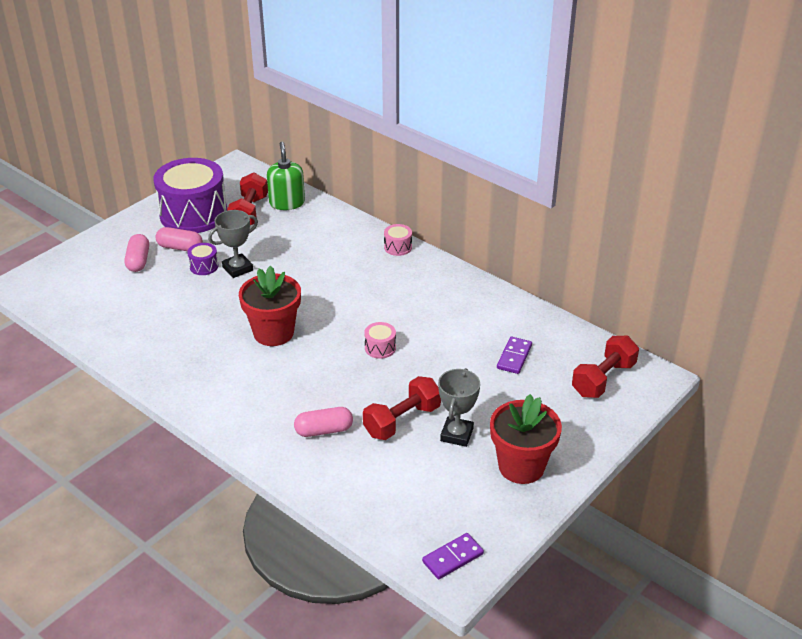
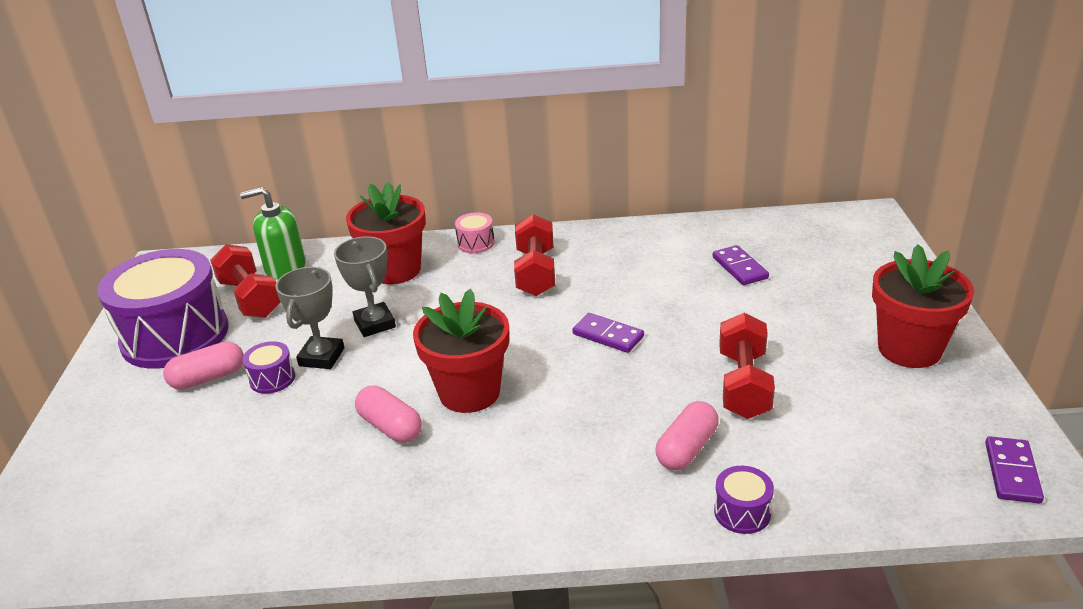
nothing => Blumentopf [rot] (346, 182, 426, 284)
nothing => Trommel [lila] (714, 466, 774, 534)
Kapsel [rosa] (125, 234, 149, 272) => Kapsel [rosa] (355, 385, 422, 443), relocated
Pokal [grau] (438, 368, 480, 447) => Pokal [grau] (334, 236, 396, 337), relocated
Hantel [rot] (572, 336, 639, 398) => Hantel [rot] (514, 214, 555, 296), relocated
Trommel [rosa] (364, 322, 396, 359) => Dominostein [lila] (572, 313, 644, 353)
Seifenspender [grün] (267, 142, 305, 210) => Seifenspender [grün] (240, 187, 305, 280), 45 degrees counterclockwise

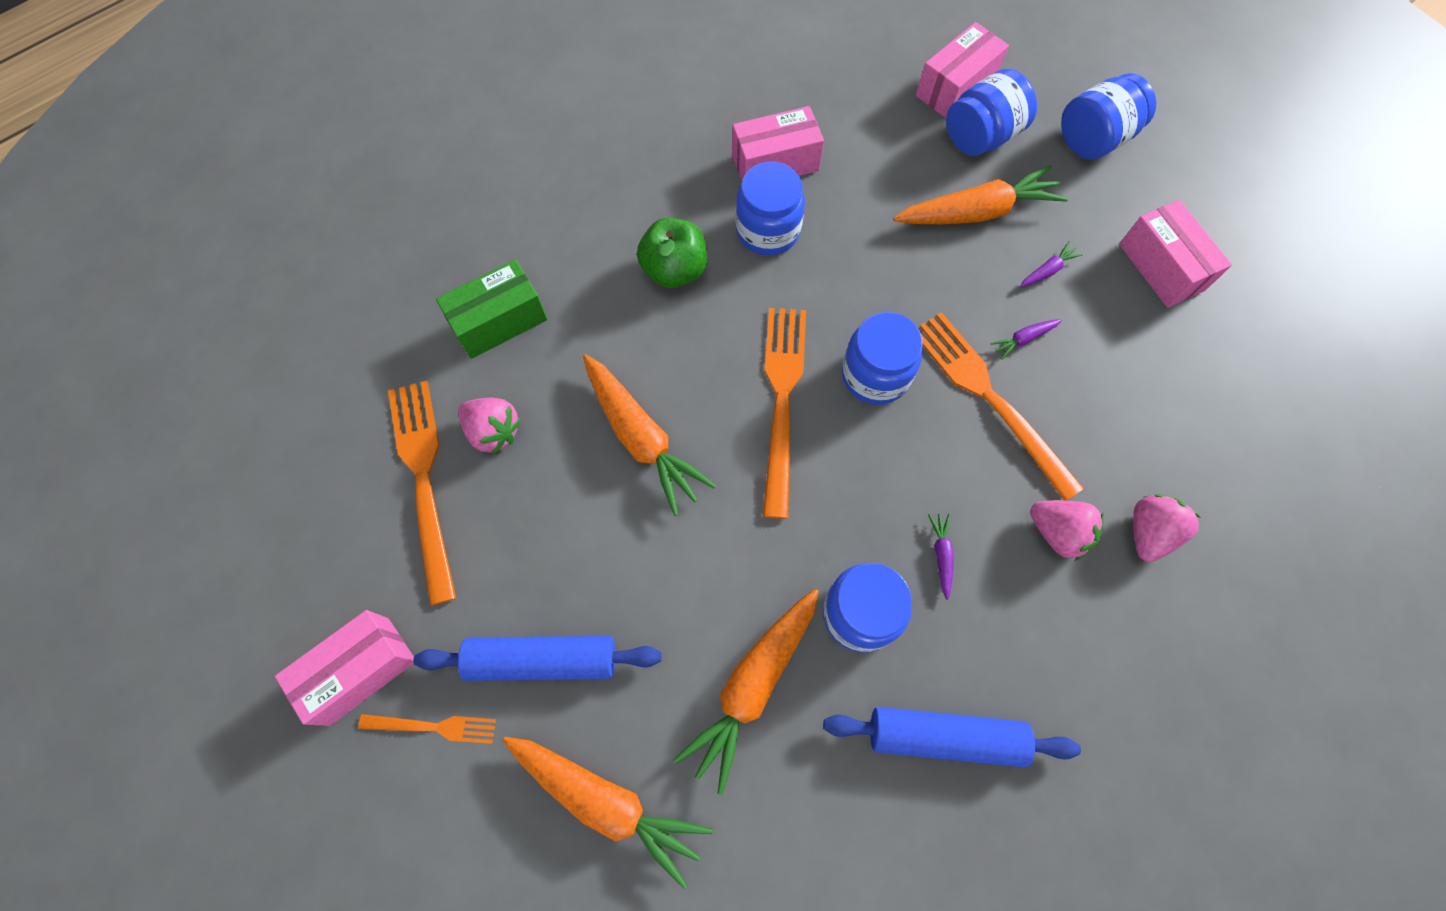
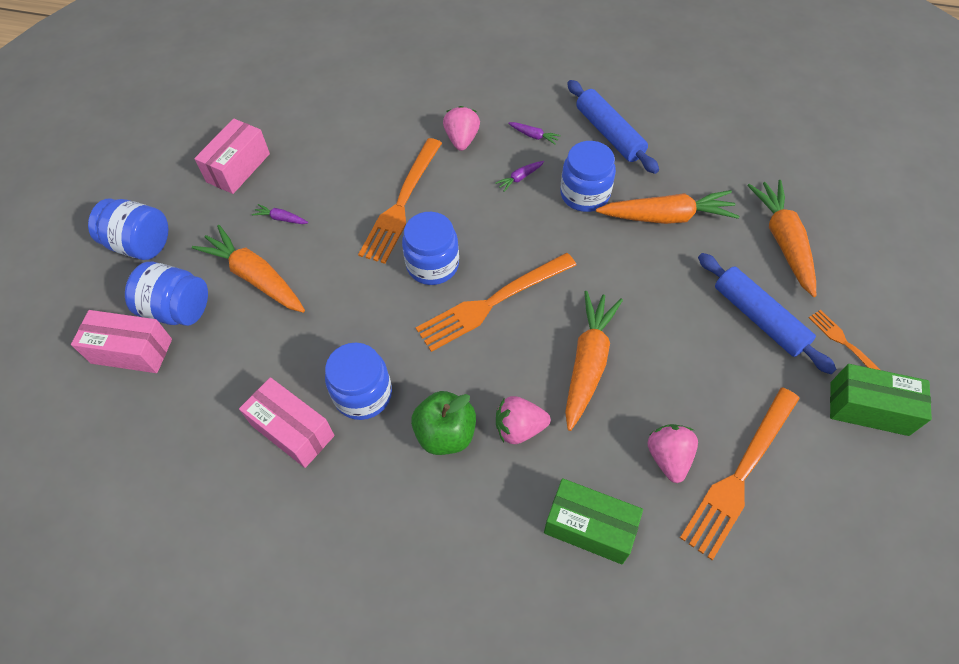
Karotte [lila] (990, 319, 1062, 359) => Karotte [lila] (508, 122, 561, 145), relocated
Erdbeere [rosa] (1133, 494, 1201, 562) => Erdbeere [rosa] (496, 396, 551, 444), relocated
Schachtel [rosa] (275, 610, 414, 726) => Schachtel [grün] (830, 364, 932, 436)

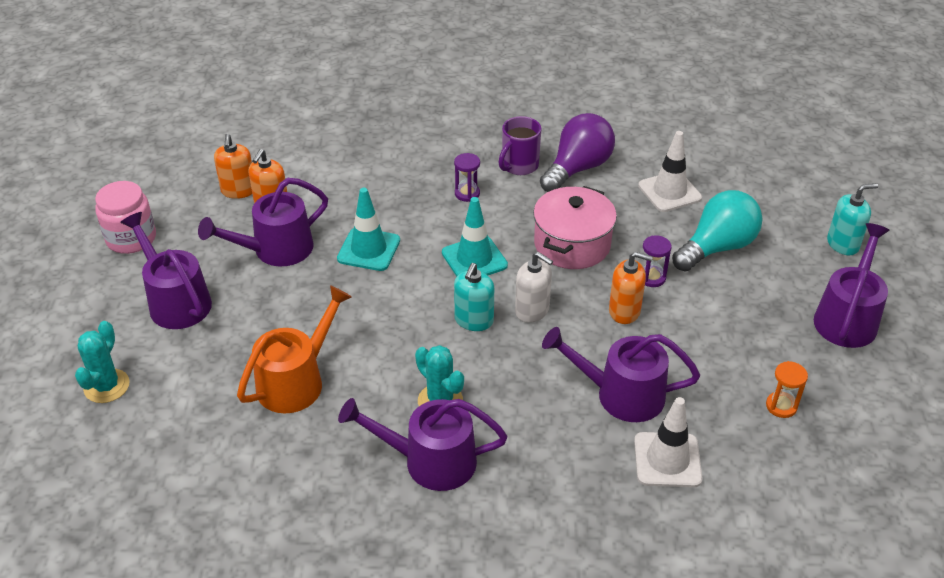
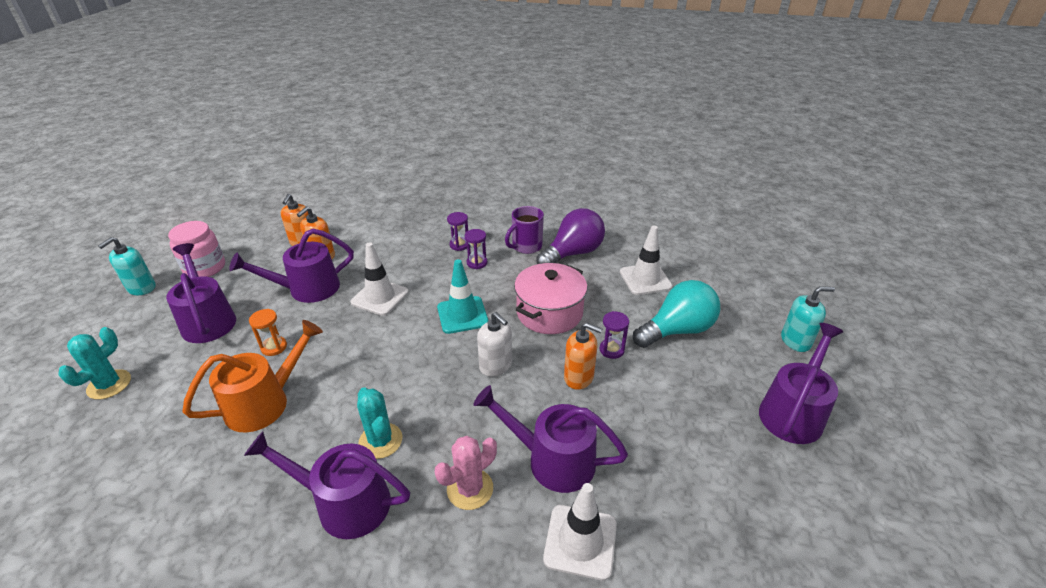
nothing => Kaktus [rosa] (435, 436, 497, 510)
nothing => Sanduhr [lila] (447, 212, 468, 251)
Seifenspender [türkis] (454, 263, 494, 331) => Seifenspender [türkis] (98, 237, 156, 295), relocated
Sanduhr [orange] (766, 361, 808, 418) => Sanduhr [orange] (249, 309, 287, 356), relocated
Leitkegel [türkis] (337, 188, 400, 271) => Leitkegel [weiß] (351, 242, 409, 316)

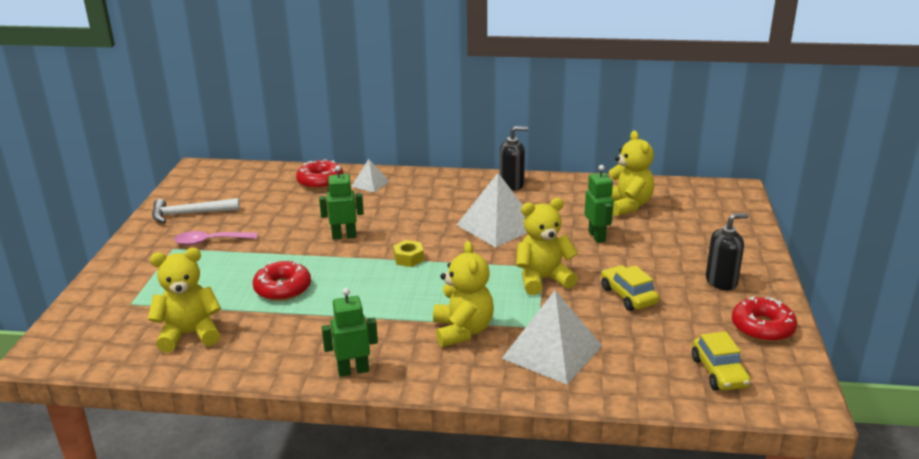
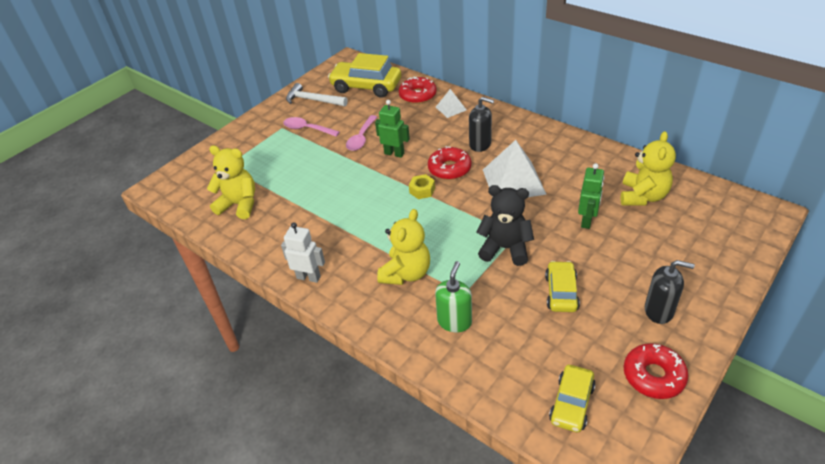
nothing => Auto [gelb] (328, 53, 401, 98)
nothing => Löffel [rosa] (346, 115, 377, 151)
Donut [rot] (253, 261, 311, 301) => Donut [rot] (428, 146, 472, 180), relocated
Seifenspender [schwarz] (500, 126, 528, 191) => Seifenspender [schwarz] (469, 97, 494, 152), relocated
Pyramide [weiß] (502, 290, 602, 385) => Seifenspender [grün] (435, 261, 472, 332)
Roboter [grün] (322, 288, 378, 377) => Roboter [weiß] (281, 222, 325, 283)
Teddybär [gelb] (516, 198, 578, 295) => Teddybär [schwarz] (476, 185, 534, 266)

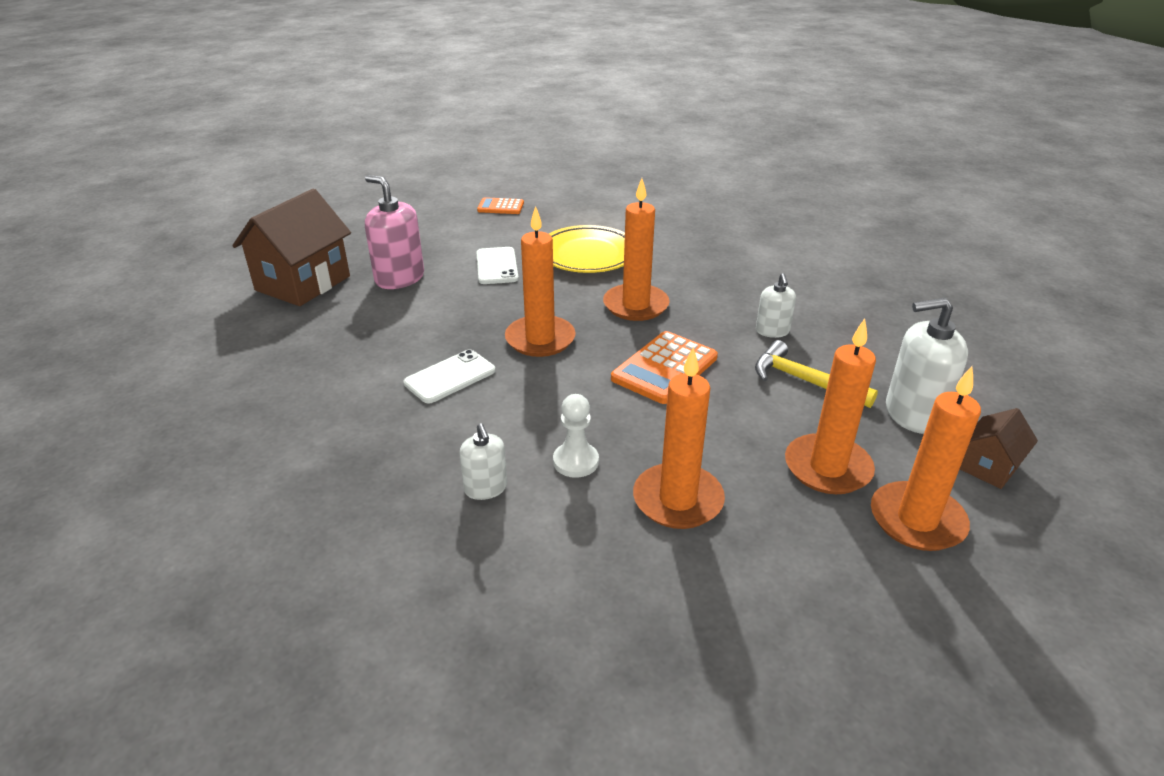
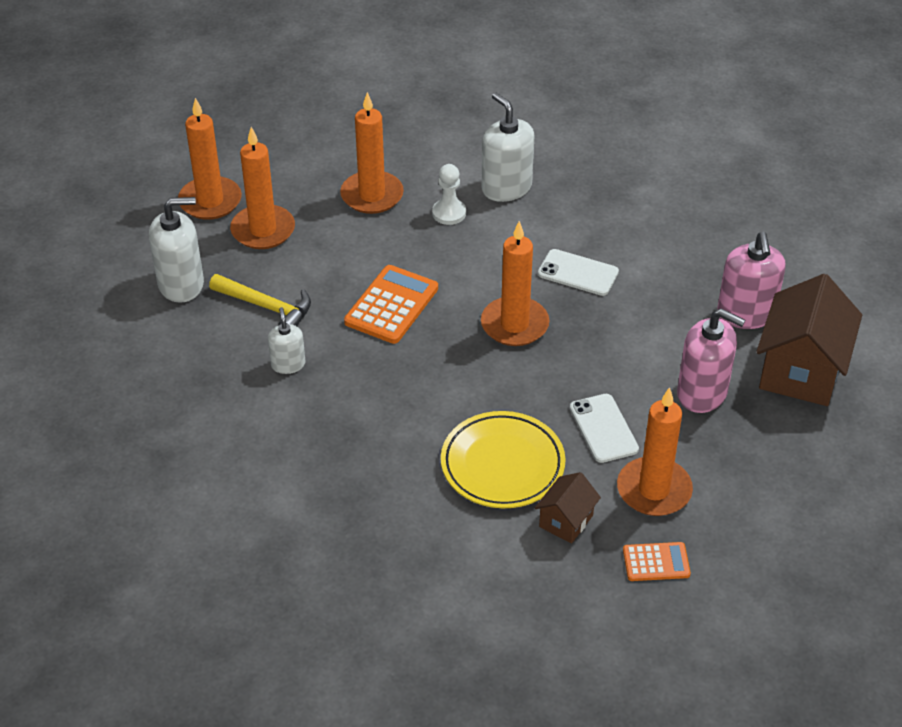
nothing => Seifenspender [rosa] (717, 232, 786, 329)
Kerze [orange] (603, 178, 670, 321) => Kerze [orange] (617, 387, 693, 516), relocated
Haus [braun] (960, 408, 1038, 489) => Haus [braun] (535, 472, 601, 544), relocated
Handy [weiß] (404, 349, 495, 403) => Handy [weiß] (538, 249, 619, 296), 75 degrees clockwise
Seifenspender [weiß] (459, 423, 507, 500) => Seifenspender [weiß] (481, 93, 535, 202), x1.75

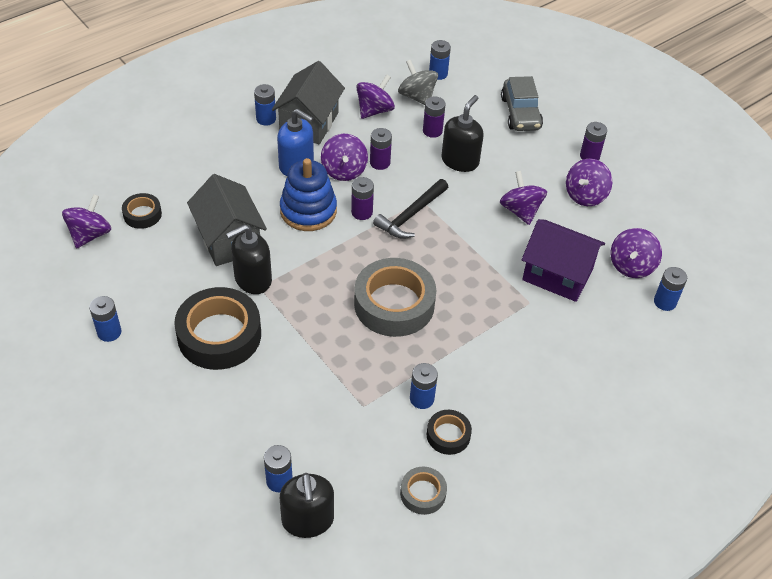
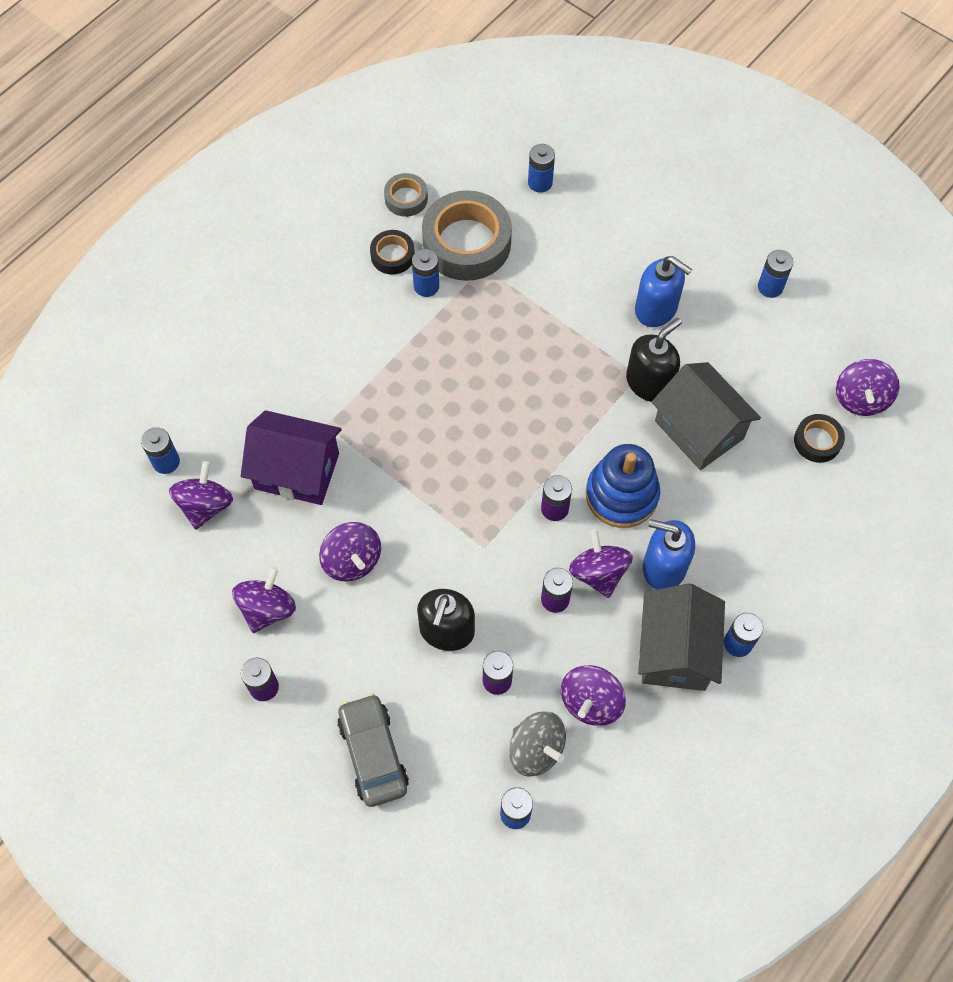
Seifenspender [schwarz] (280, 473, 334, 538) => nothing
Hammer [schwarz] (373, 179, 448, 239) => nothing
Klebeband [grau] (354, 258, 436, 337) => Klebeband [grau] (422, 190, 512, 281), relocated
Klebeband [schwarz] (174, 287, 261, 370) => Seifenspender [blau] (635, 256, 692, 327)

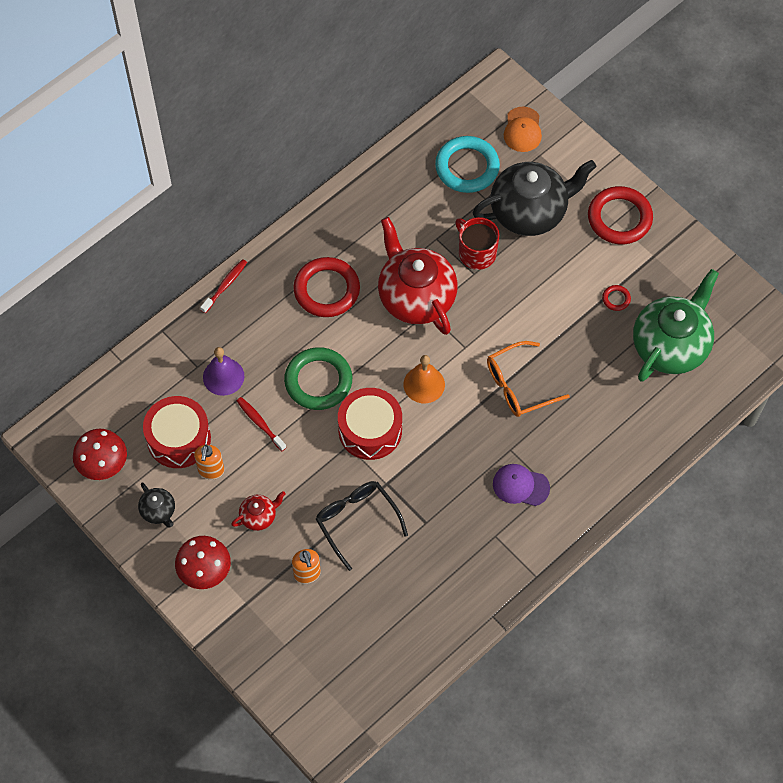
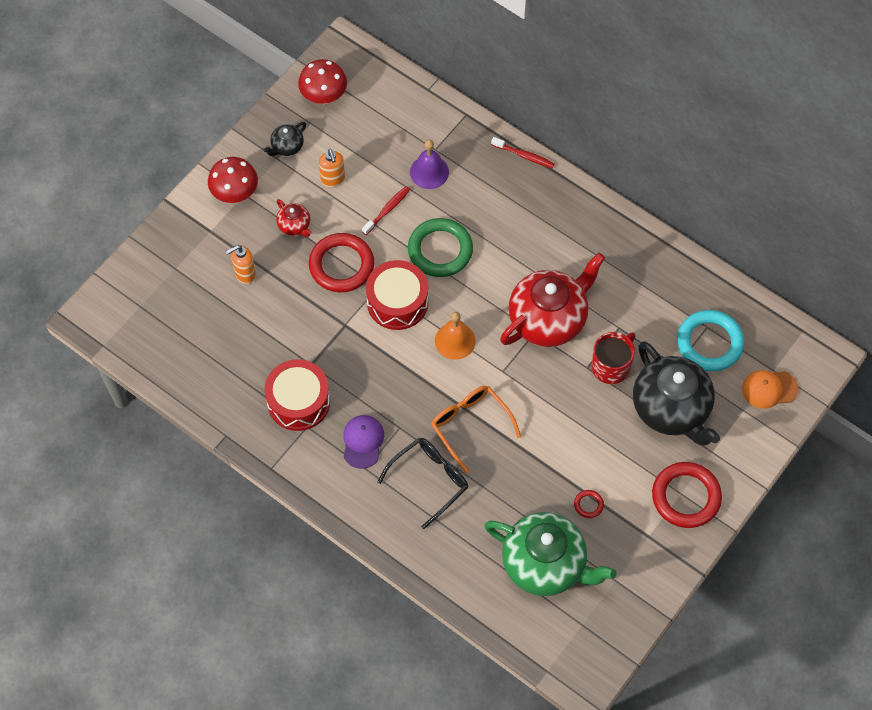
Trommel [rot] (143, 396, 211, 468) => Trommel [rot] (264, 359, 330, 431), relocated
Ring [rot] (293, 257, 360, 317) => Ring [rot] (309, 233, 374, 292), relocated
Brille [schwarz] (316, 481, 408, 571) => Brille [schwarz] (377, 438, 468, 529), relocated
Seifenspender [orange] (194, 445, 224, 480) => Seifenspender [orange] (319, 149, 345, 187), 105 degrees counterclockwise

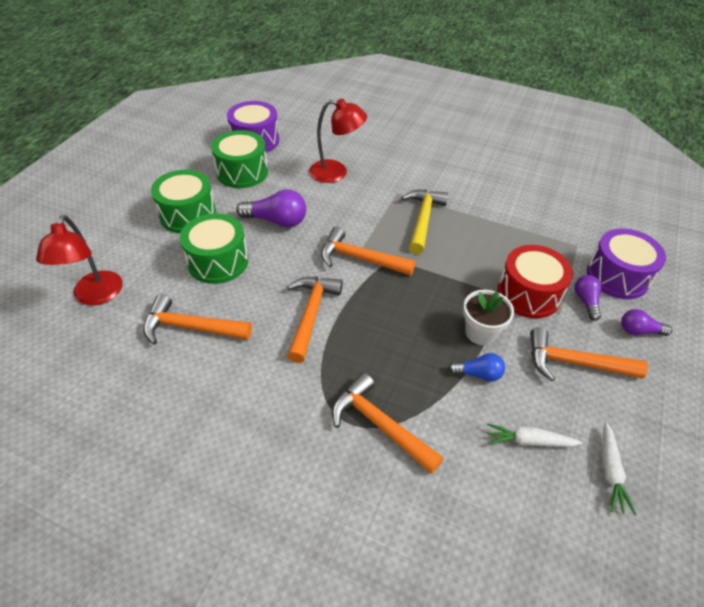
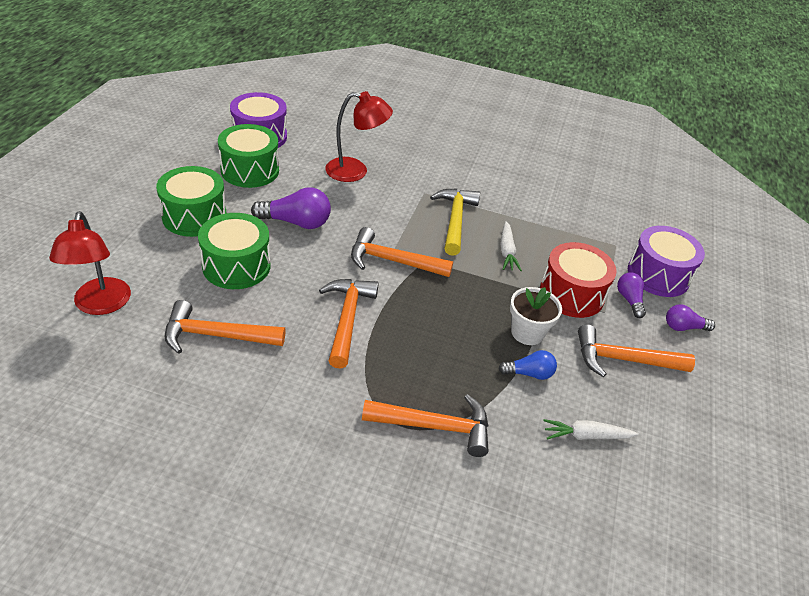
Karotte [weiß] (602, 422, 637, 515) => Karotte [weiß] (500, 221, 522, 271), relocated
Hammer [orange] (332, 373, 444, 474) => Hammer [orange] (362, 394, 489, 457), 150 degrees clockwise

